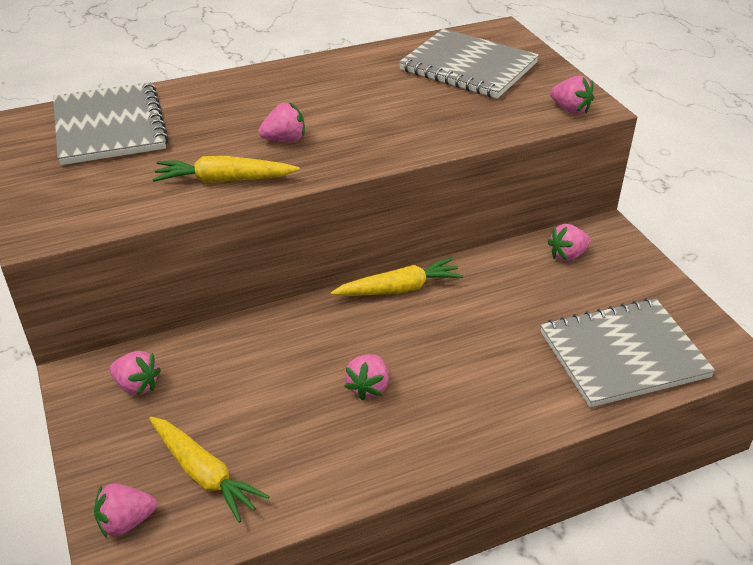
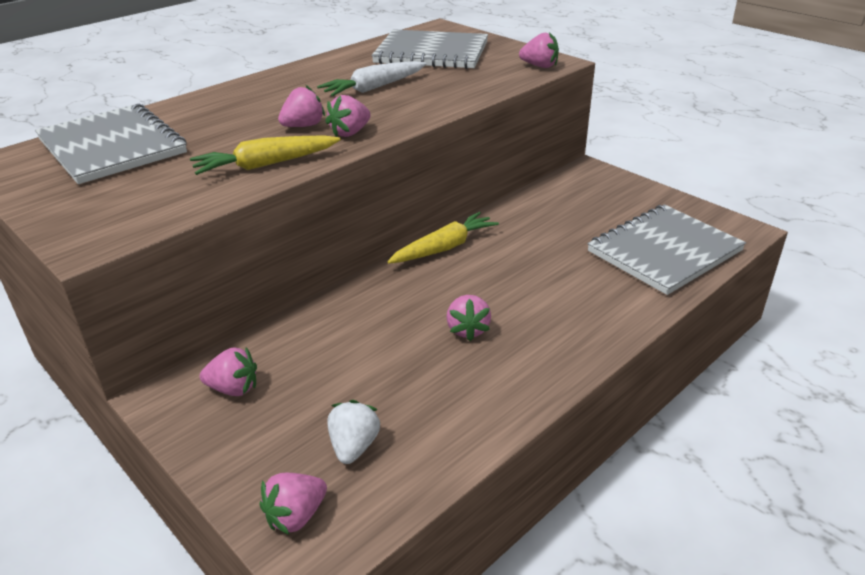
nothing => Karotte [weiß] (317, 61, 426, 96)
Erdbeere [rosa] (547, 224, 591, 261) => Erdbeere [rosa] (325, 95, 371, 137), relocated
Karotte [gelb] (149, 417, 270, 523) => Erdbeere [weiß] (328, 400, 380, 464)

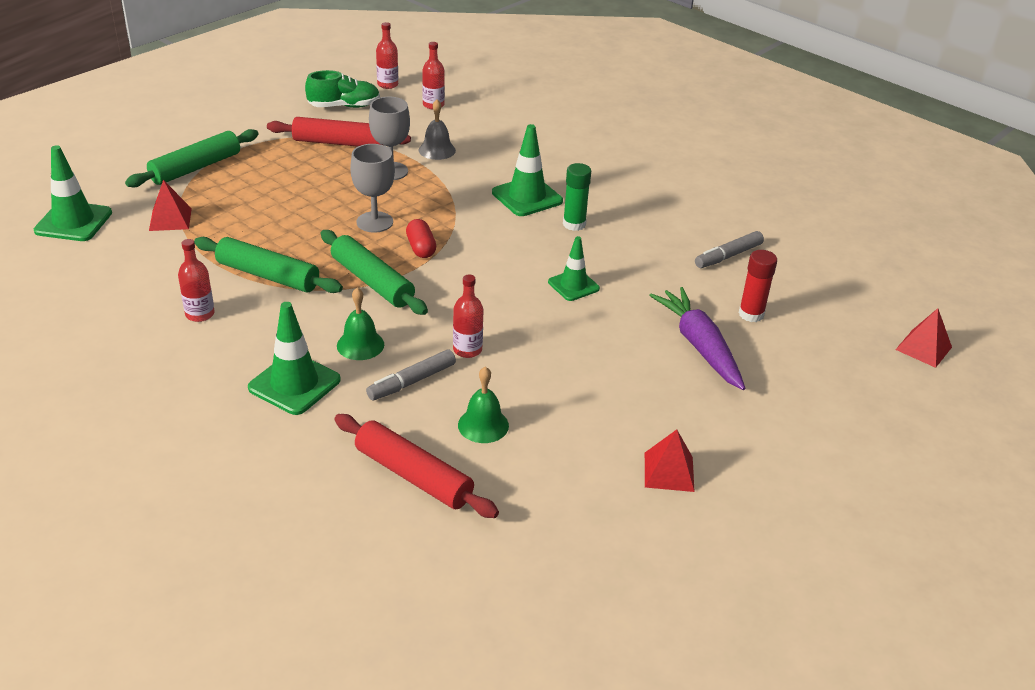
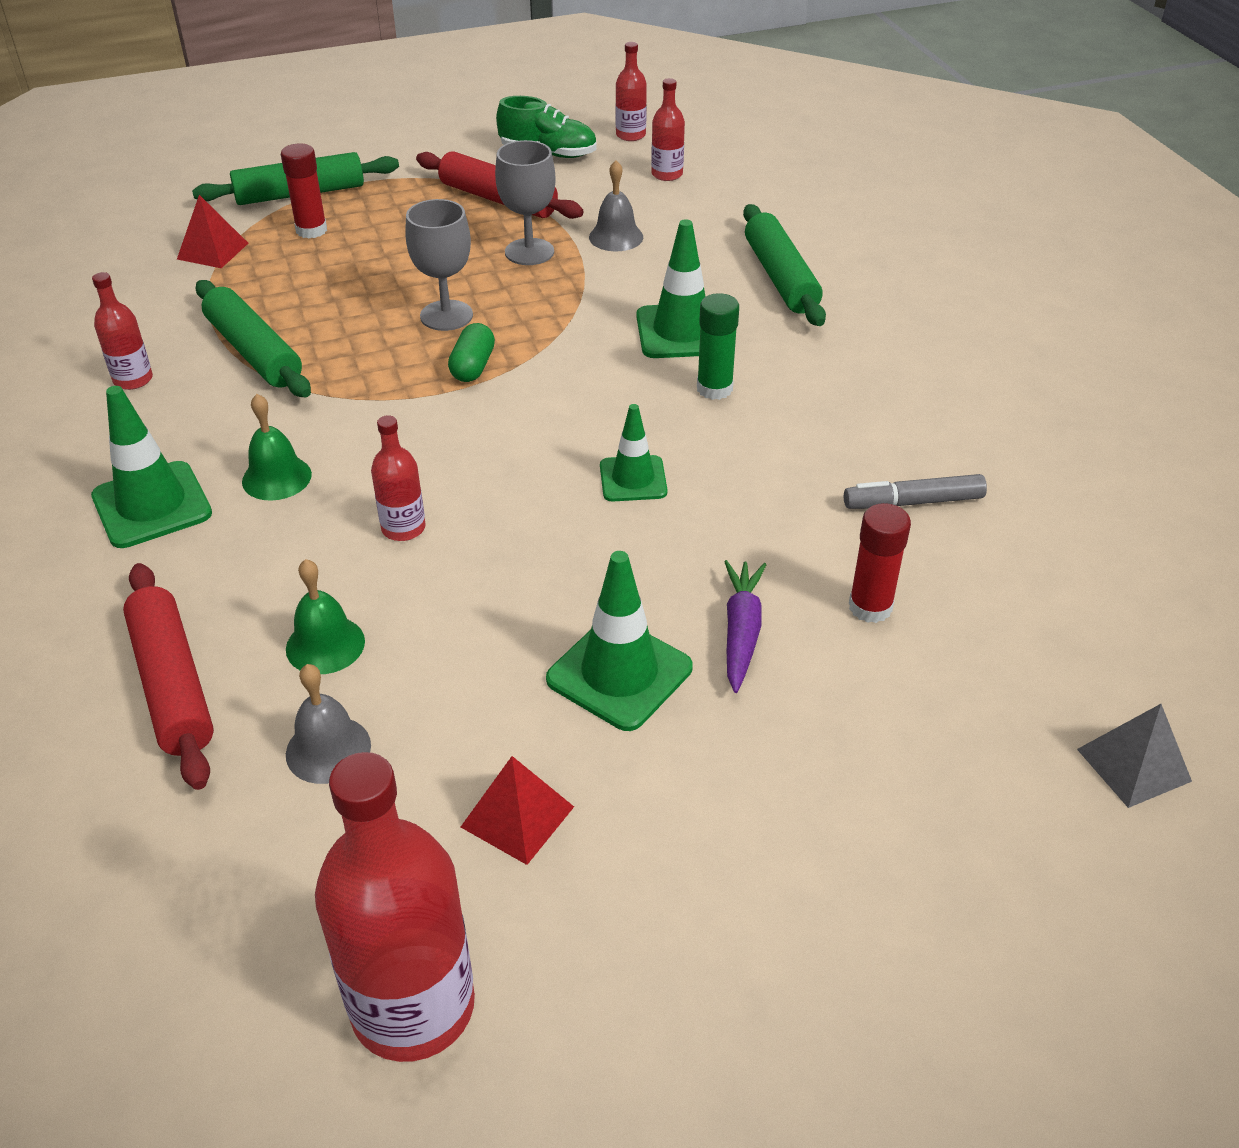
Filzstift [grau] (366, 350, 456, 400) => nothing
nothing => Klebestift [rot] (281, 143, 327, 238)
nothing => Glocke [grau] (286, 664, 371, 784)
nothing => Flasche [rot] (315, 752, 475, 1062)
Leitkegel [grün] (34, 145, 112, 241) => Leitkegel [grün] (546, 551, 693, 731), relocated
Nudelholz [grün] (321, 230, 428, 315) => Nudelholz [grün] (743, 204, 826, 326), relocated
Kapsel [rot] (406, 219, 436, 258) => Kapsel [grün] (448, 323, 495, 382)
Pyramide [rot] (895, 308, 952, 368) => Pyramide [grau] (1077, 704, 1192, 808)
Karotte [lila] (649, 287, 745, 390) => Karotte [lila] (724, 560, 766, 693), x0.66

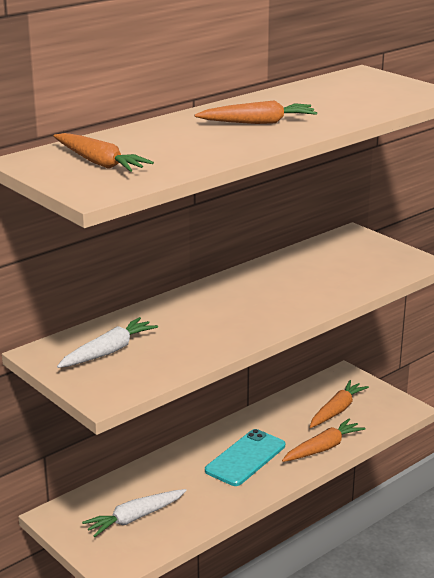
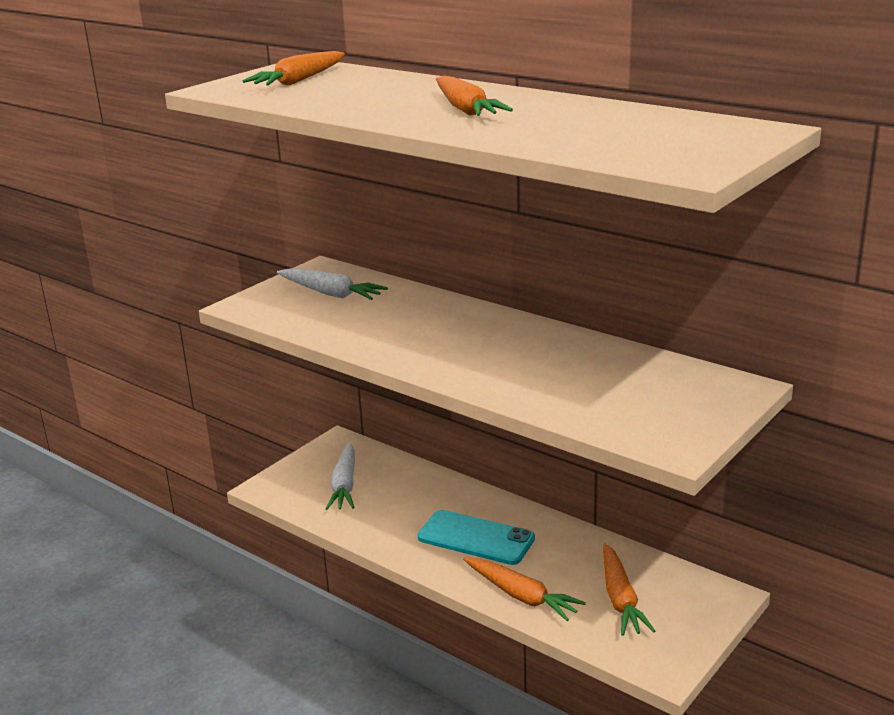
Karotte [weiß] (82, 489, 187, 537) => Karotte [weiß] (325, 443, 355, 510), 135 degrees counterclockwise
Karotte [orange] (310, 380, 369, 428) => Karotte [orange] (603, 543, 655, 636), 60 degrees clockwise

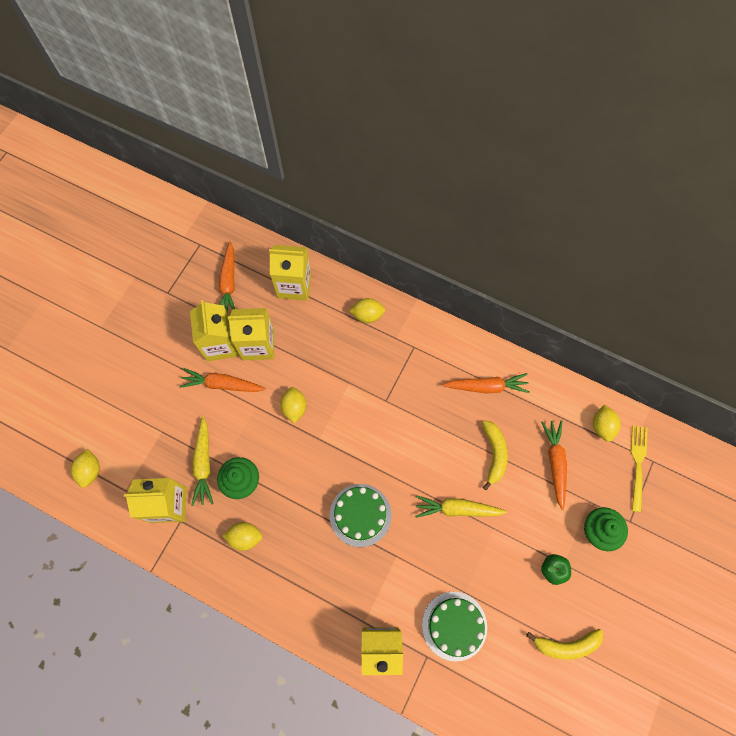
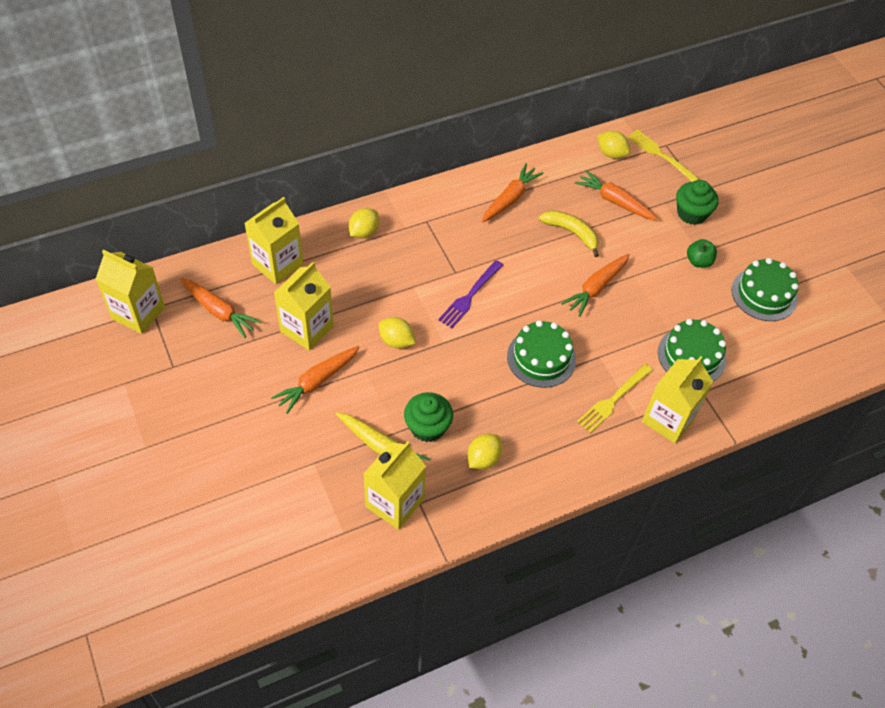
Zitrone [gelb] (70, 449, 100, 488) => nothing
nothing => Gabel [lila] (438, 260, 503, 328)
nothing => Gabel [gelb] (577, 364, 653, 433)
Getränkekarton [gelb] (190, 300, 239, 362) => Getränkekarton [gelb] (96, 249, 165, 334), relocated
Banane [gelb] (526, 629, 603, 660) => Kuchen [grün] (732, 258, 799, 321)
Karotte [gelb] (415, 495, 507, 518) => Karotte [orange] (561, 253, 630, 317)

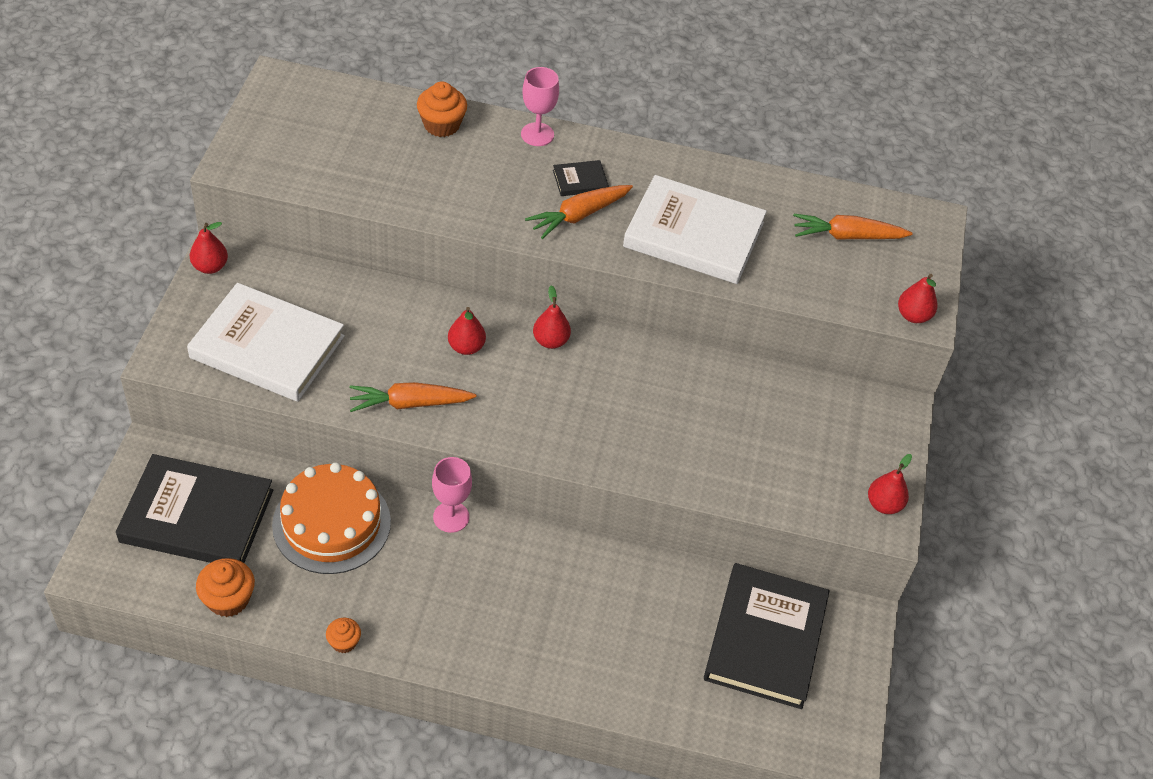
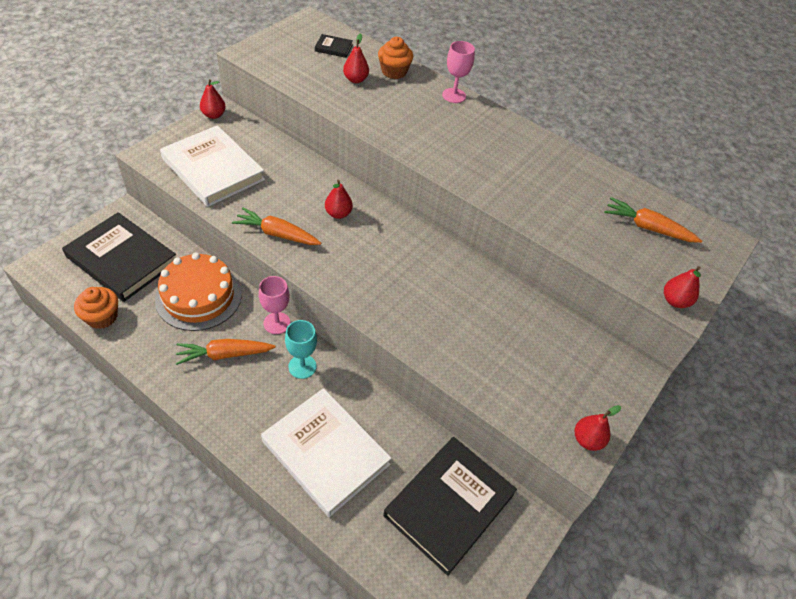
Muffin [orange] (326, 618, 361, 653) => nothing
nothing => Kelch [türkis] (285, 320, 317, 379)
Karotte [orange] (525, 185, 633, 239) => Karotte [orange] (176, 339, 275, 365), relocated
Birne [rot] (533, 286, 571, 349) => Birne [rot] (343, 33, 369, 83), relocated
Buch [schwarz] (553, 160, 609, 196) => Buch [schwarz] (315, 34, 353, 58), relocated
Buch [weiß] (623, 175, 767, 284) => Buch [weiß] (261, 388, 392, 517), relocated

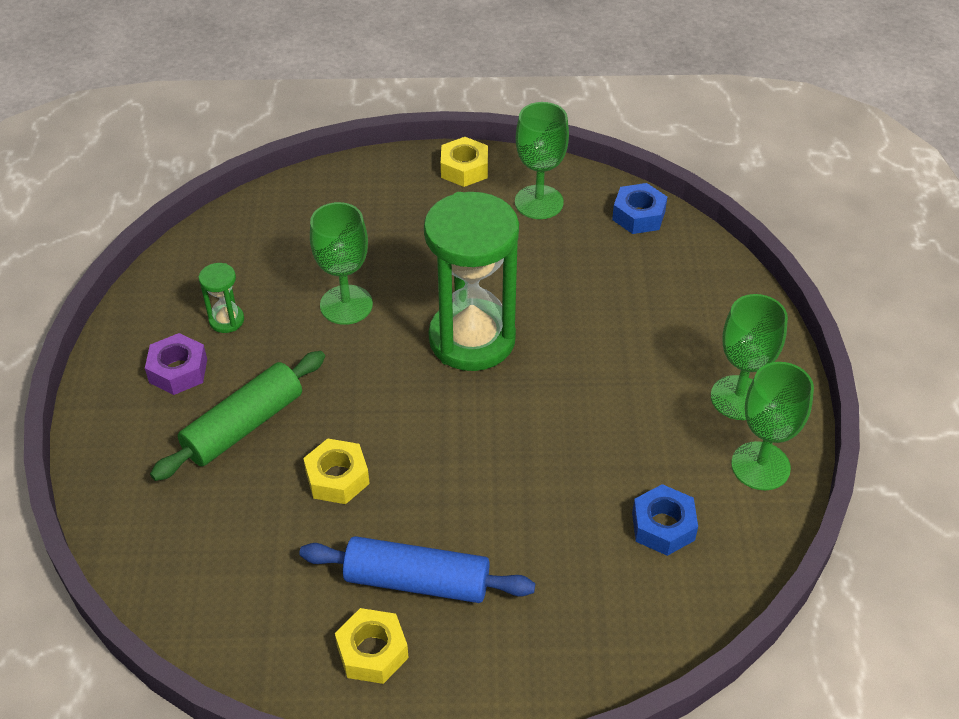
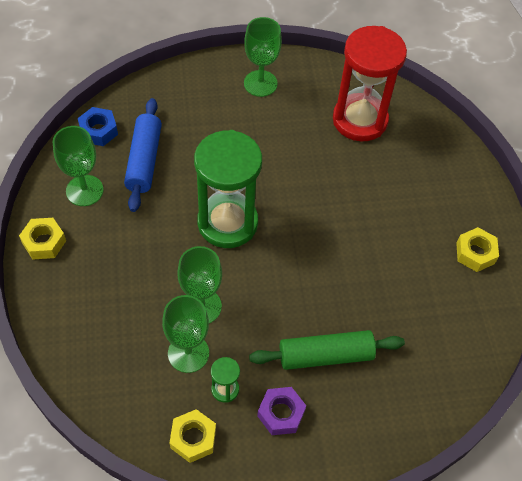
Nudelholz [blau] (299, 536, 535, 603) => Nudelholz [blau] (124, 98, 162, 212), relocated
Sechskantmutter [gelb] (303, 438, 370, 504) => Sechskantmutter [gelb] (170, 409, 216, 463), relocated
Kelch [grün] (731, 362, 814, 490) => Kelch [grün] (162, 295, 209, 373), relocated
Sechskantmutter [blau] (632, 484, 698, 556) => Sanduhr [rot] (333, 26, 407, 141)
Nudelholz [grün] (150, 351, 325, 481) => Nudelholz [grün] (249, 330, 405, 370), 45 degrees counterclockwise

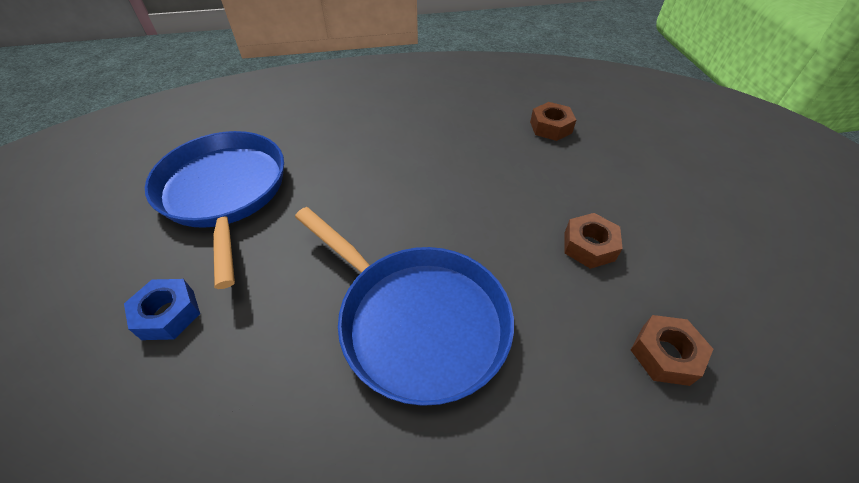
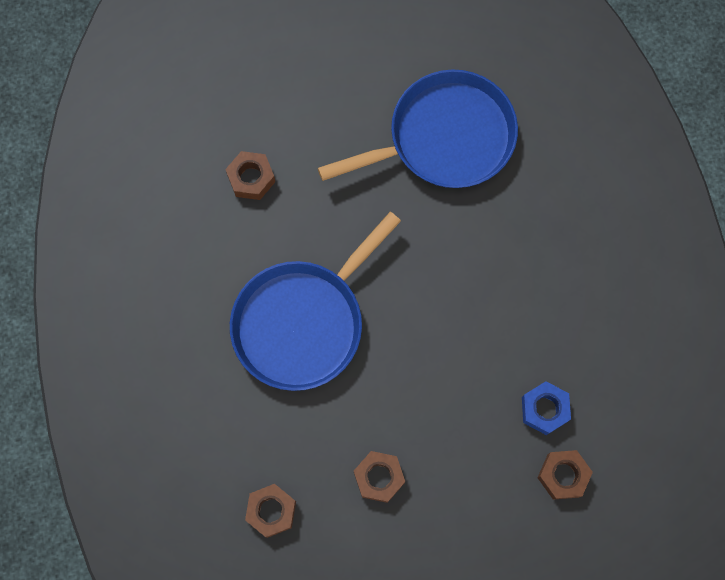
nothing => Sechskantmutter [braun] (225, 151, 275, 200)
Sechskantmutter [blau] (124, 279, 200, 340) => Sechskantmutter [blau] (522, 381, 571, 435), relocated

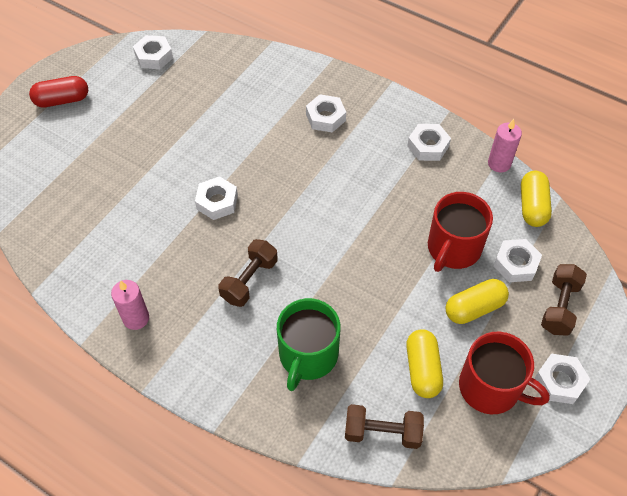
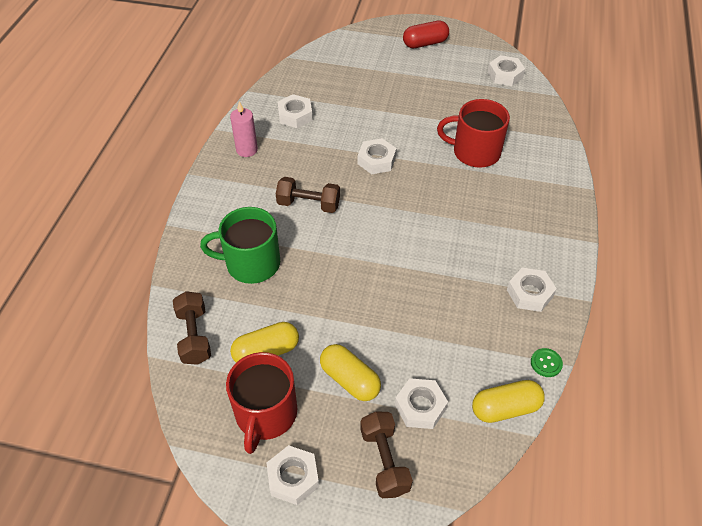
Sechskantmutter [weiß] (306, 94, 346, 133) => Sechskantmutter [weiß] (278, 94, 312, 128), relocated
Tasse [rot] (428, 192, 493, 272) => Tasse [rot] (437, 99, 510, 168), relocated
Kerze [rosa] (488, 119, 522, 173) => Knopf [grün] (531, 348, 563, 377)
Kapsel [rot] (29, 76, 88, 107) => Kapsel [rot] (403, 21, 449, 48), 75 degrees counterclockwise
Hantel [braun] (541, 264, 587, 336) => Hantel [braun] (360, 411, 413, 498), 75 degrees clockwise

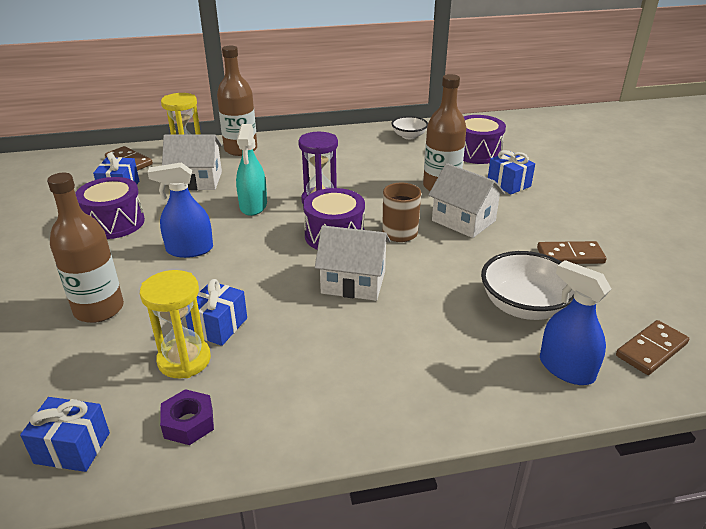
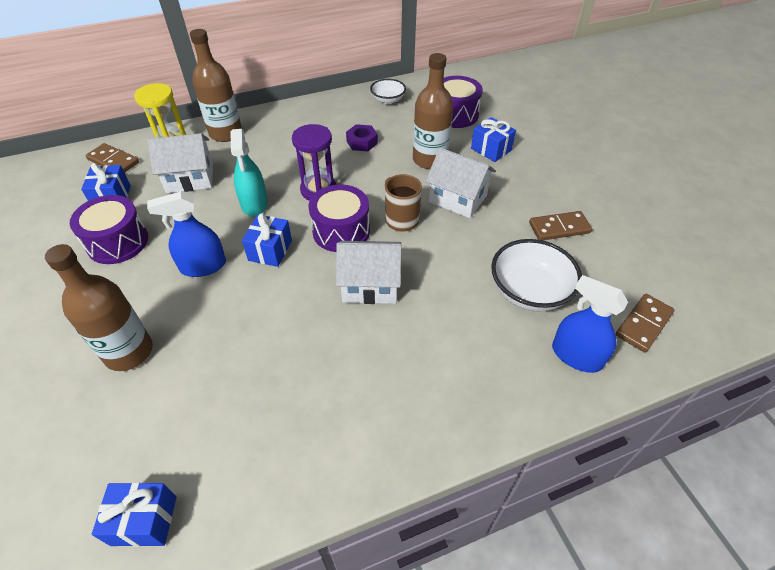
Sanduhr [gelb] (140, 270, 211, 378) => nothing
Sechskantmutter [lila] (160, 389, 214, 445) => Sechskantmutter [lila] (346, 124, 378, 151), relocated
Geschenk [blau] (185, 279, 247, 346) => Geschenk [blau] (242, 213, 292, 267), relocated

